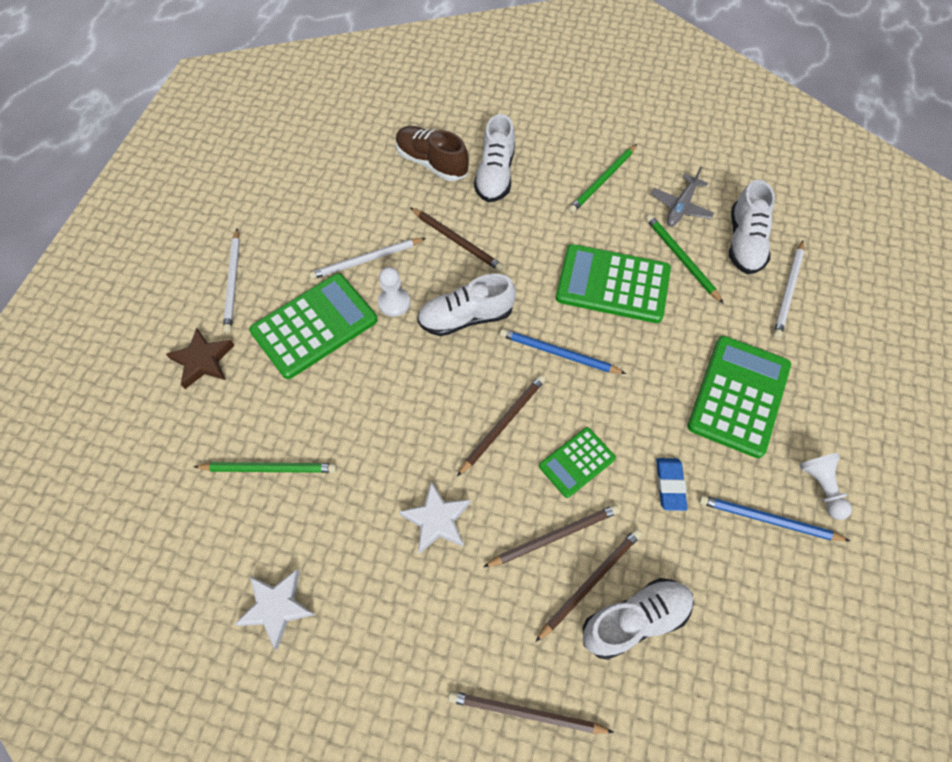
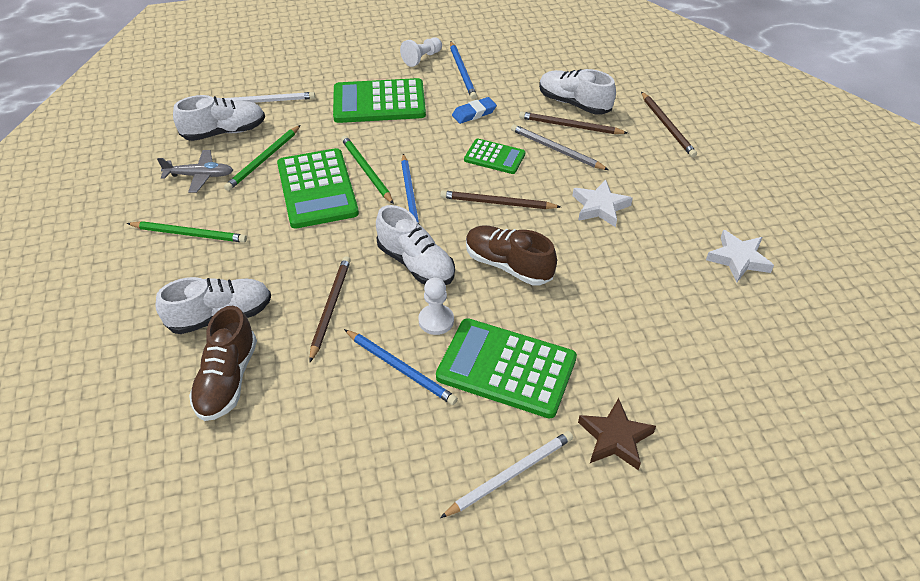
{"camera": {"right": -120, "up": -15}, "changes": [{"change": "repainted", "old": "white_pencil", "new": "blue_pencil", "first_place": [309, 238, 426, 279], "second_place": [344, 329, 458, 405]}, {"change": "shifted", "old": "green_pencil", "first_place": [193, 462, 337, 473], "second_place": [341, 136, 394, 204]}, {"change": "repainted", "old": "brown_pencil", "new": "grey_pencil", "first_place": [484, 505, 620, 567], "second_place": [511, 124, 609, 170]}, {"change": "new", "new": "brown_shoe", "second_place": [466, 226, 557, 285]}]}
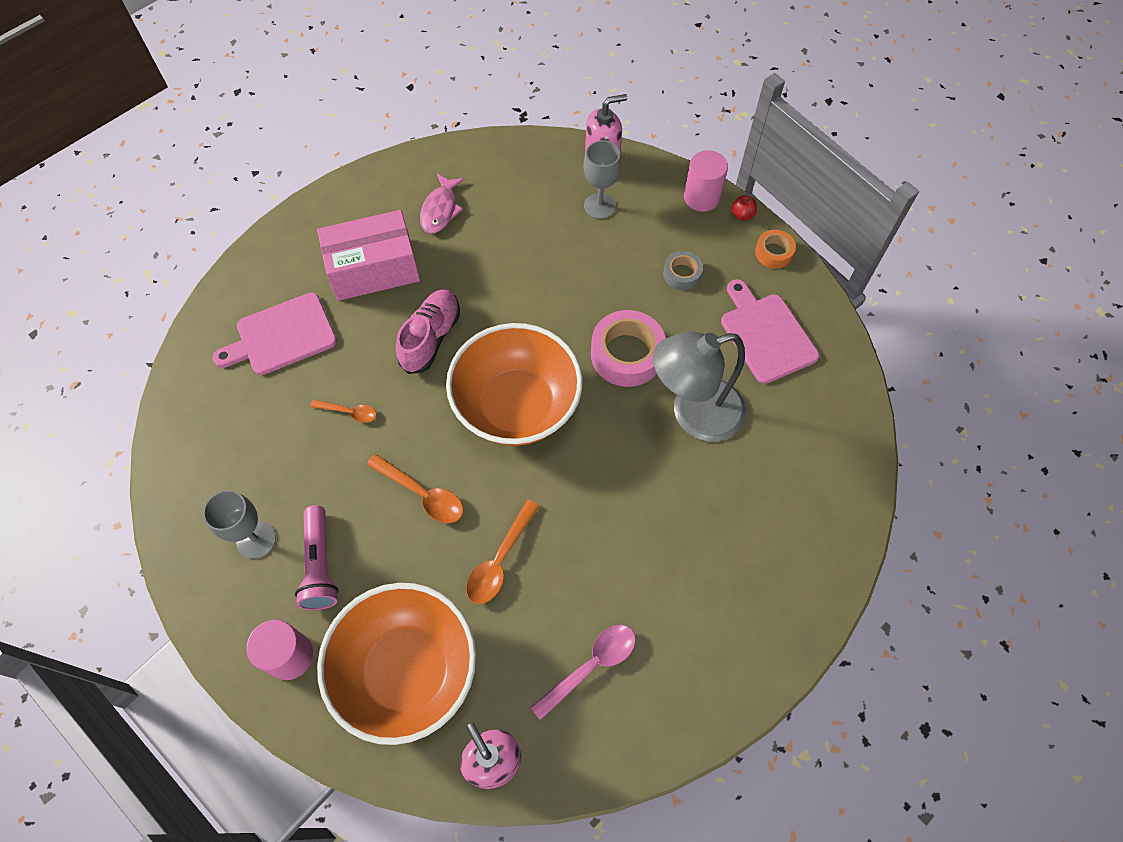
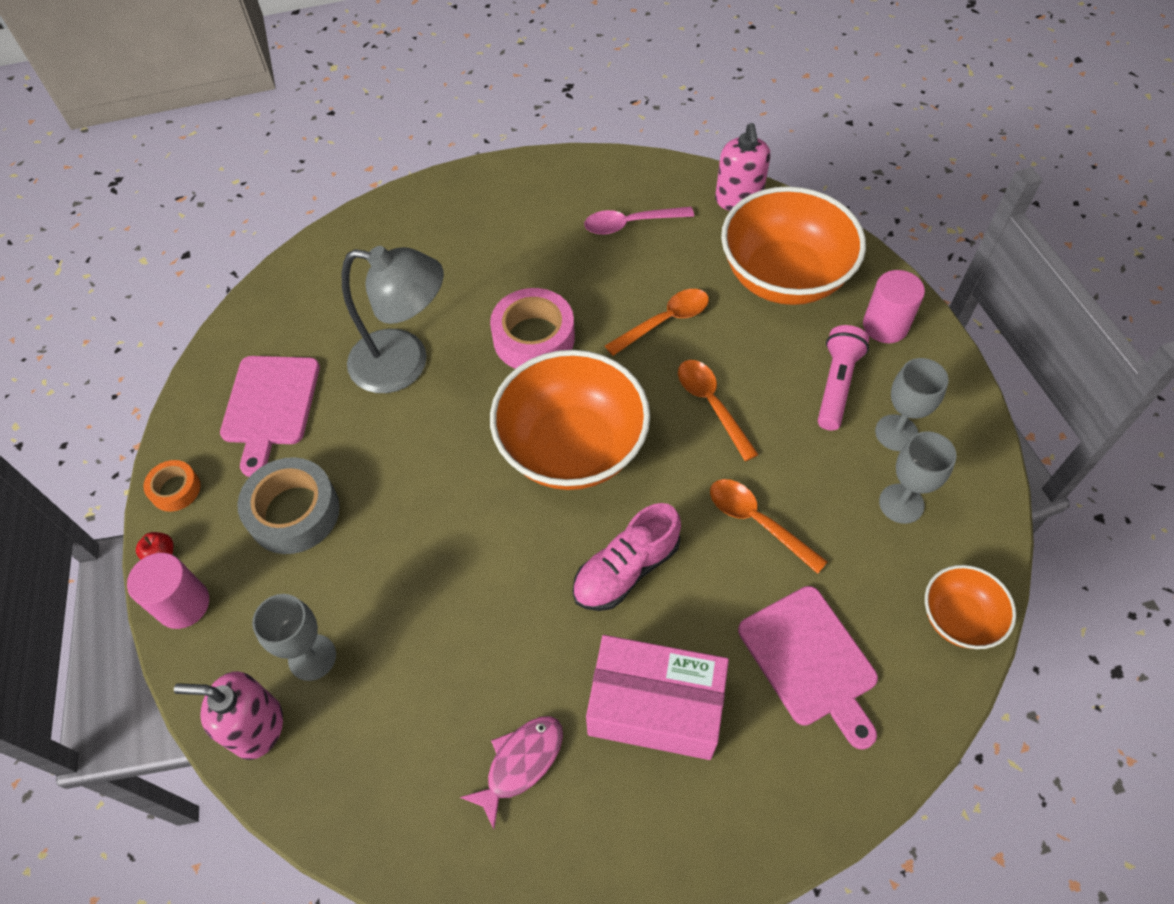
{"camera": {"right": -150, "up": -5}, "changes": [{"change": "scaled", "old": "grey_tape", "first_place": [663, 251, 703, 290], "second_place": [237, 457, 340, 554], "factor": 1.82}, {"change": "rotated", "old": "pink_cutting_board", "first_place": [213, 292, 337, 375], "second_place": [738, 586, 878, 750], "degrees": 60}, {"change": "shifted", "old": "pink_tape", "first_place": [591, 310, 666, 387], "second_place": [490, 288, 575, 369]}, {"change": "scaled", "old": "orange_spoon", "first_place": [311, 400, 377, 423], "second_place": [710, 479, 828, 574], "factor": 1.6}, {"change": "new", "new": "grey_goblet", "second_place": [879, 431, 957, 524]}, {"change": "new", "new": "orange_bowl", "second_place": [925, 565, 1016, 649]}]}
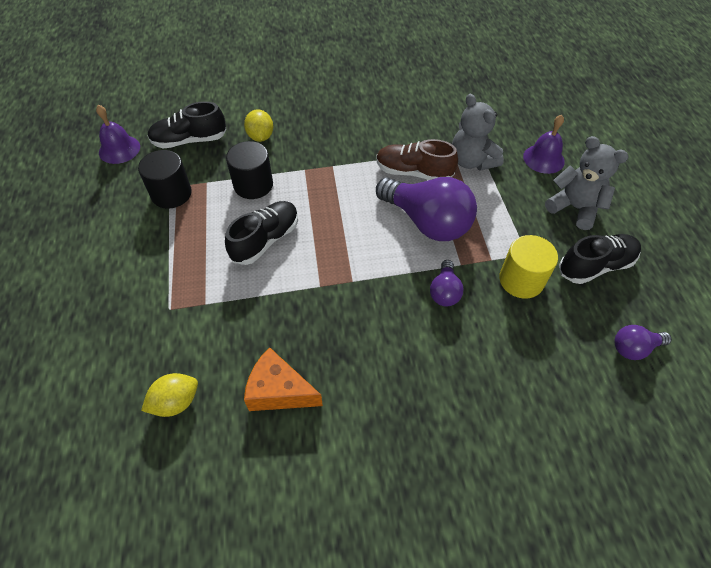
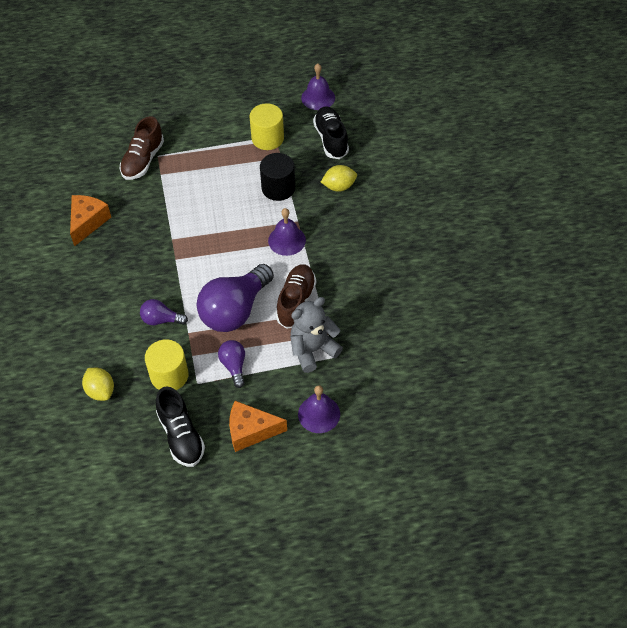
{"camera": {"right": 90, "up": 0}, "changes": [{"change": "swapped", "old": "grey_teddy_bear", "new": "orange_cheese", "first_place": [545, 136, 628, 230], "second_place": [229, 401, 287, 452]}, {"change": "repainted", "old": "black_cylinder", "new": "yellow_cylinder", "first_place": [138, 150, 192, 209], "second_place": [249, 103, 284, 150]}, {"change": "gone", "old": "black_shoe", "first_place": [225, 201, 298, 265]}, {"change": "shifted", "old": "purple_light_bulb", "first_place": [614, 325, 672, 360], "second_place": [218, 340, 245, 388]}, {"change": "shifted", "old": "yellow_lemon", "first_place": [141, 373, 198, 417], "second_place": [82, 368, 114, 401]}, {"change": "new", "new": "brown_shoe", "second_place": [120, 116, 164, 180]}, {"change": "new", "new": "purple_bell", "second_place": [268, 208, 306, 256]}]}
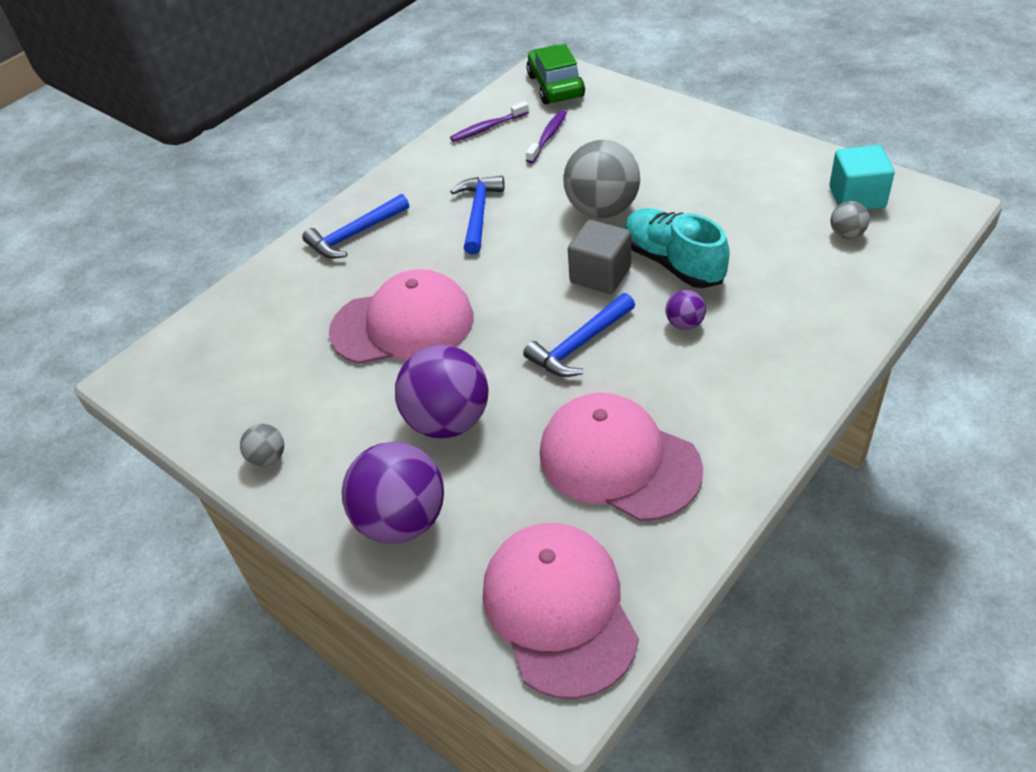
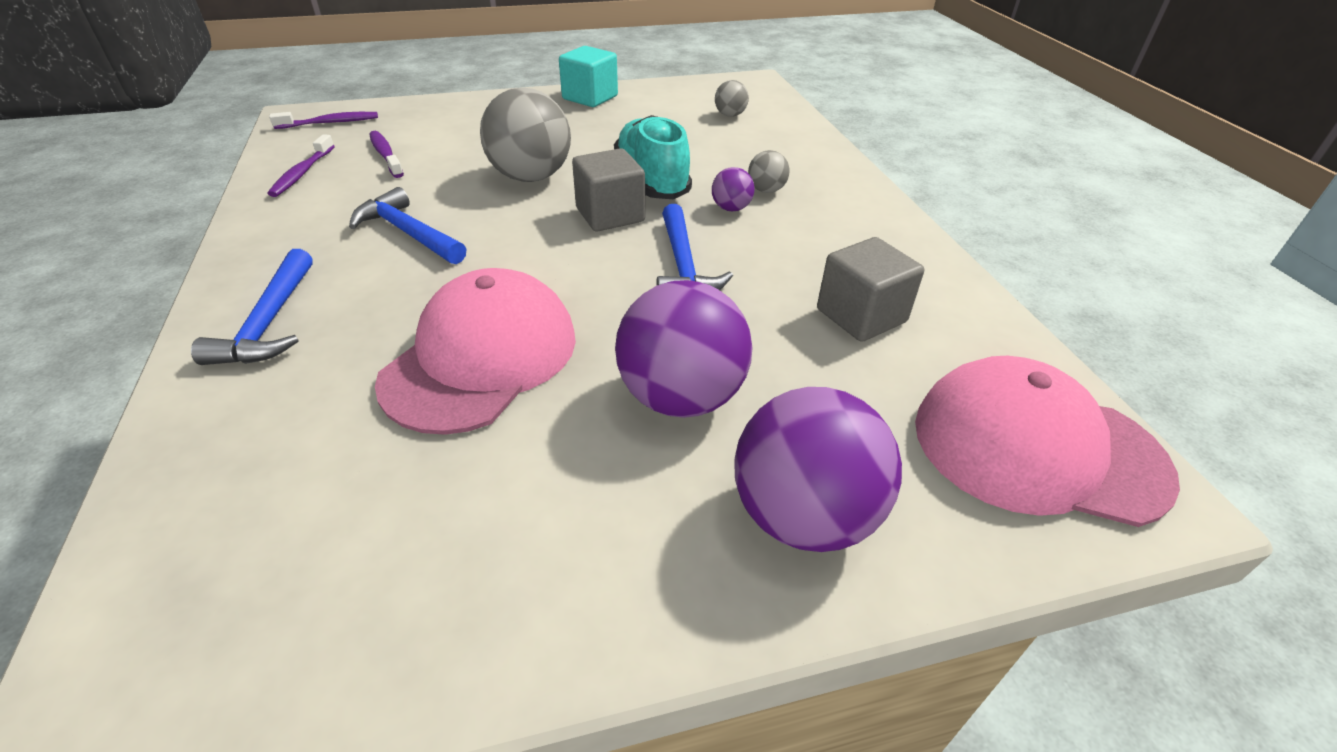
{"camera": {"right": -60, "up": -5}, "changes": [{"change": "swapped", "old": "green_car", "new": "purple_toothbrush", "first_place": [527, 44, 585, 104], "second_place": [269, 112, 378, 129]}, {"change": "shifted", "old": "turquoise_cube", "first_place": [829, 145, 895, 210], "second_place": [559, 46, 618, 107]}, {"change": "rotated", "old": "turquoise_shoe", "first_place": [625, 208, 730, 288], "second_place": [614, 115, 692, 199], "degrees": 75}, {"change": "swapped", "old": "pink_cap", "new": "grey_cube", "first_place": [540, 392, 703, 521], "second_place": [817, 237, 924, 342]}, {"change": "shifted", "old": "grey_ball", "first_place": [240, 424, 284, 467], "second_place": [748, 150, 790, 193]}]}
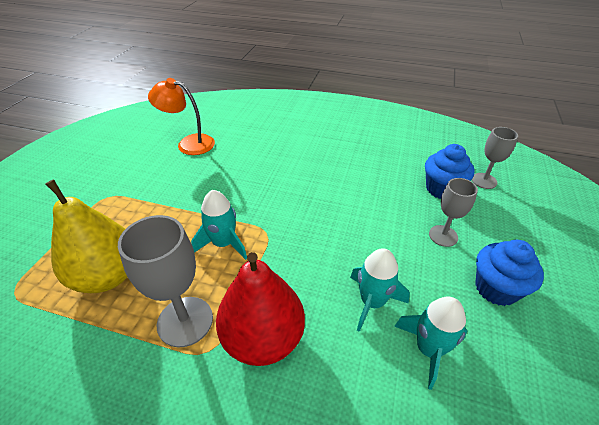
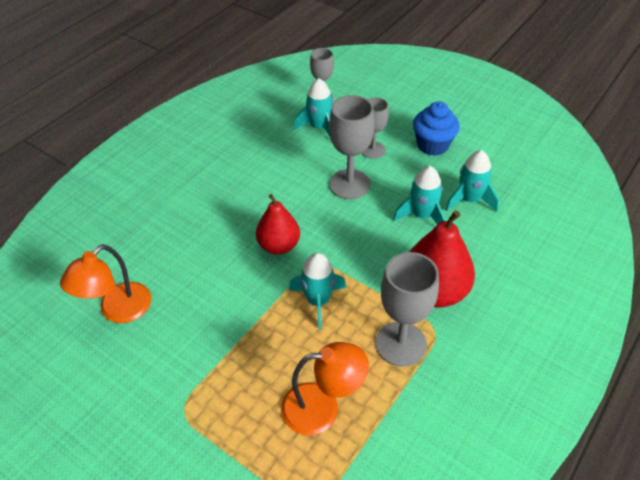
{"camera": {"right": -70, "up": 5}, "changes": [{"change": "swapped", "old": "blue_cupcake", "new": "turquoise_rocket", "first_place": [425, 144, 475, 199], "second_place": [294, 78, 333, 137]}, {"change": "swapped", "old": "yellow_pear", "new": "orange_lamp", "first_place": [46, 180, 127, 293], "second_place": [281, 342, 369, 435]}, {"change": "new", "new": "grey_goblet", "second_place": [329, 95, 375, 199]}, {"change": "new", "new": "red_pear", "second_place": [256, 194, 300, 254]}]}
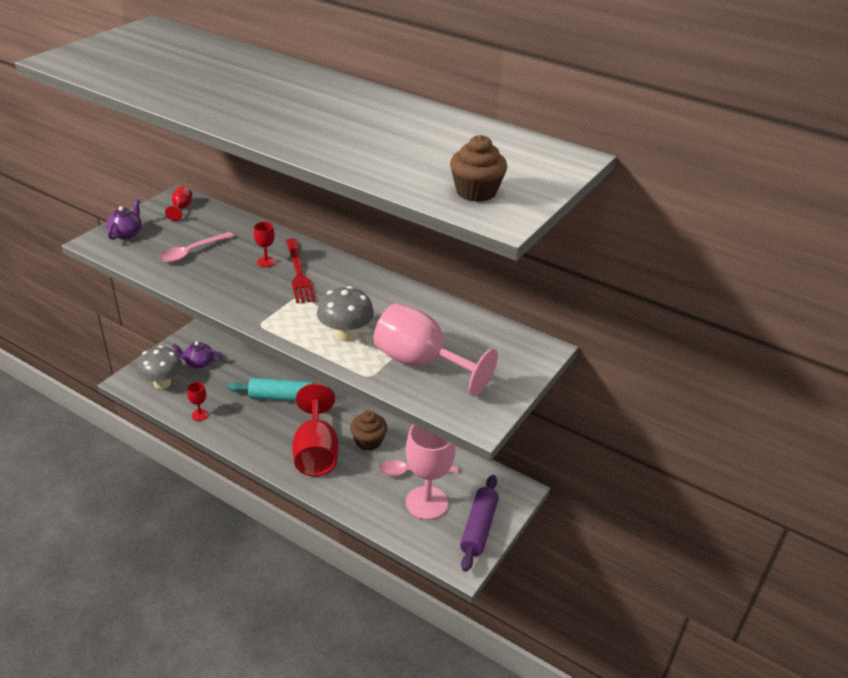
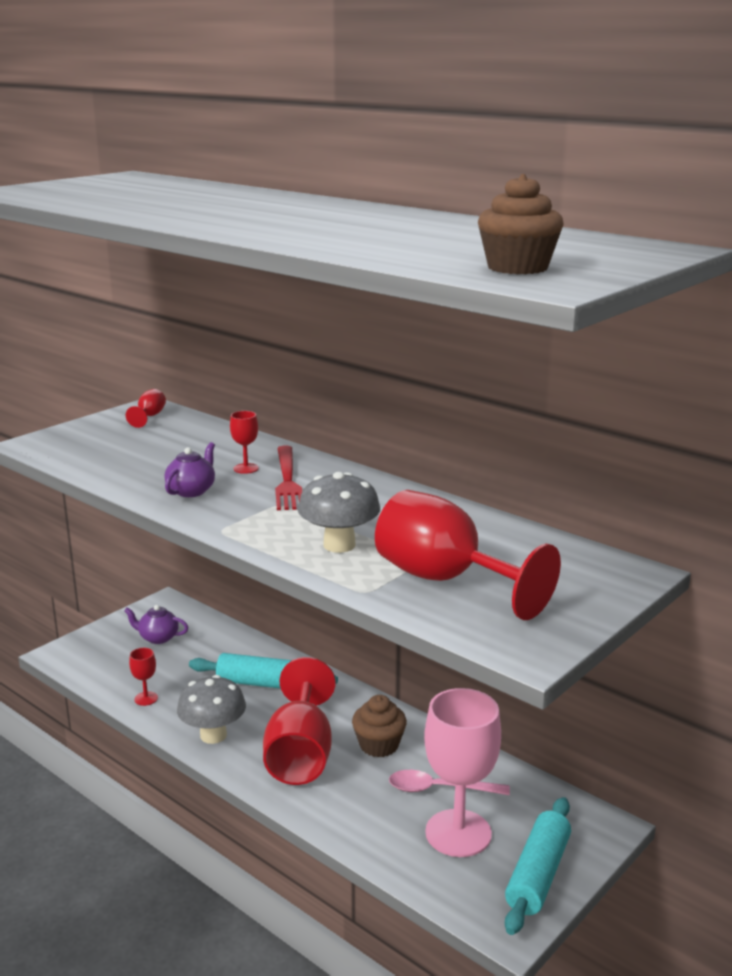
{"camera": {"right": 10, "up": -15}, "changes": [{"change": "shifted", "old": "purple_teapot", "first_place": [107, 199, 142, 240], "second_place": [165, 442, 215, 497]}, {"change": "gone", "old": "pink_spoon", "first_place": [159, 232, 234, 263]}, {"change": "repainted", "old": "pink_goblet", "new": "red_goblet", "first_place": [373, 303, 498, 396], "second_place": [375, 490, 561, 620]}, {"change": "shifted", "old": "grey_mushroom", "first_place": [136, 346, 182, 389], "second_place": [177, 675, 246, 744]}, {"change": "repainted", "old": "purple_rolling_pin", "new": "turquoise_rolling_pin", "first_place": [460, 475, 499, 572], "second_place": [505, 797, 571, 935]}]}
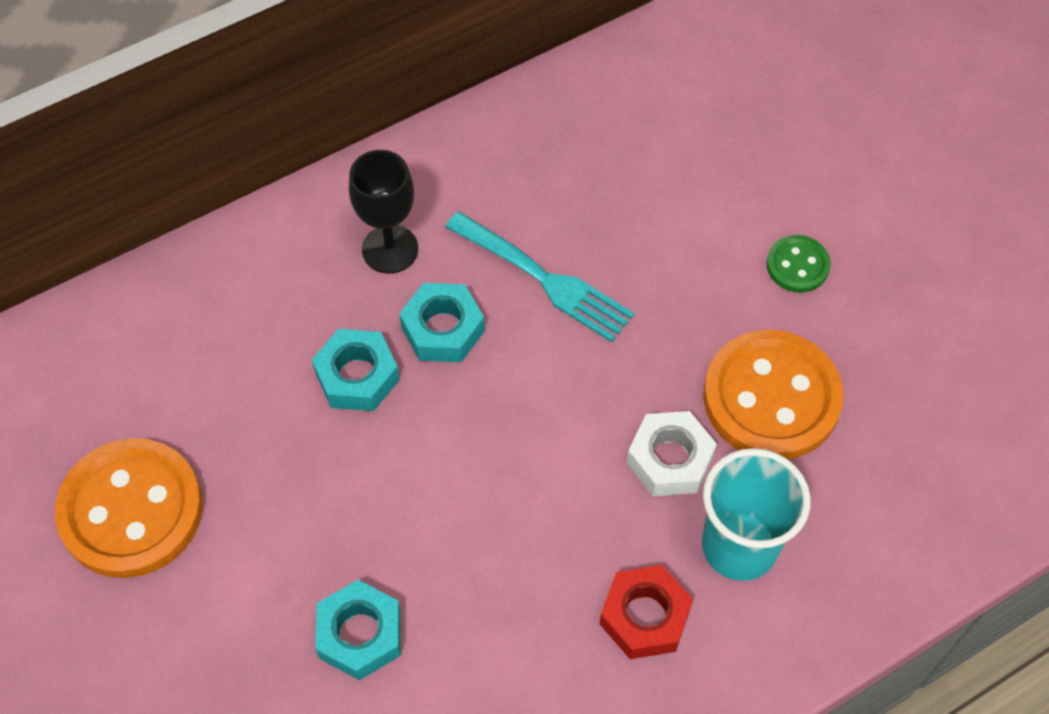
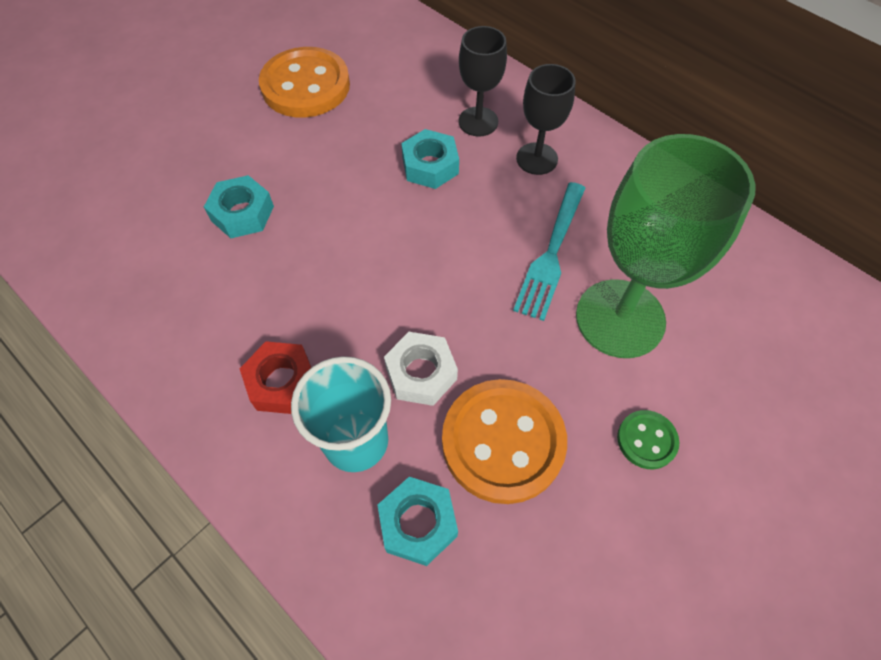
{"camera": {"right": 75, "up": 0}, "changes": [{"change": "shifted", "old": "turquoise_nut", "first_place": [399, 283, 485, 362], "second_place": [377, 477, 458, 566]}, {"change": "new", "new": "black_goblet", "second_place": [458, 26, 507, 137]}, {"change": "new", "new": "green_goblet", "second_place": [576, 134, 756, 358]}]}
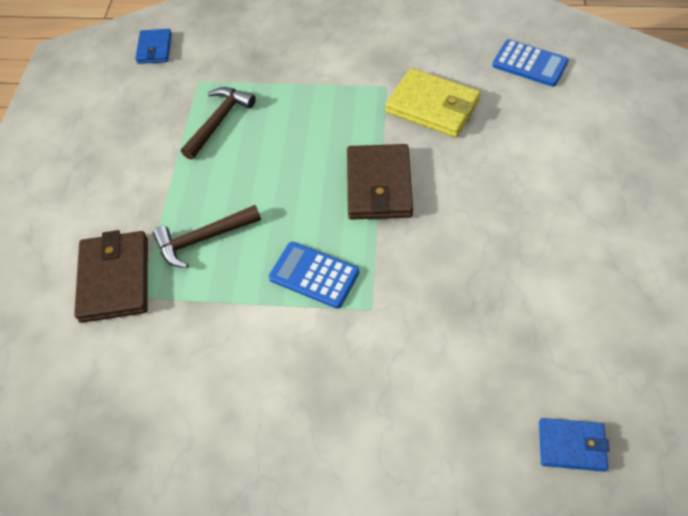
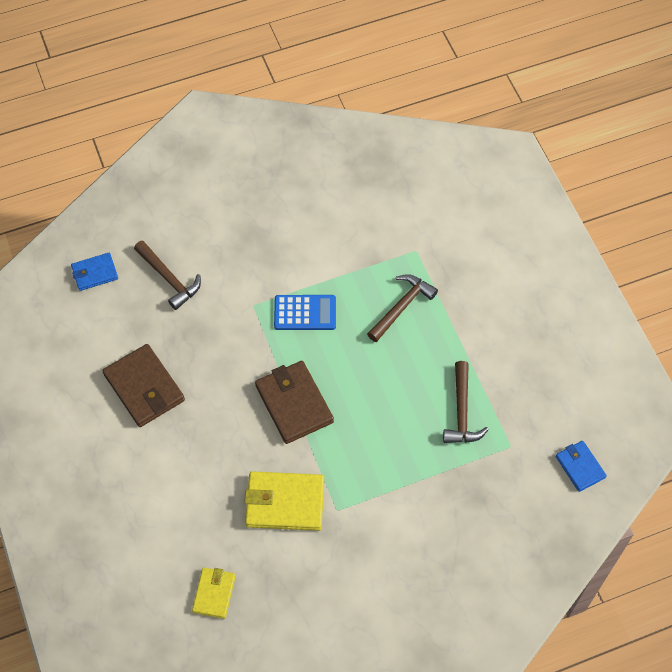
{"camera": {"right": 150, "up": 5}, "changes": [{"change": "swapped", "old": "blue_calculator", "new": "yellow_wallet", "first_place": [492, 39, 569, 87], "second_place": [192, 568, 236, 619]}, {"change": "shifted", "old": "brown_wallet", "first_place": [74, 230, 148, 323], "second_place": [103, 344, 185, 427]}, {"change": "new", "new": "brown_hammer", "second_place": [134, 240, 201, 310]}]}
